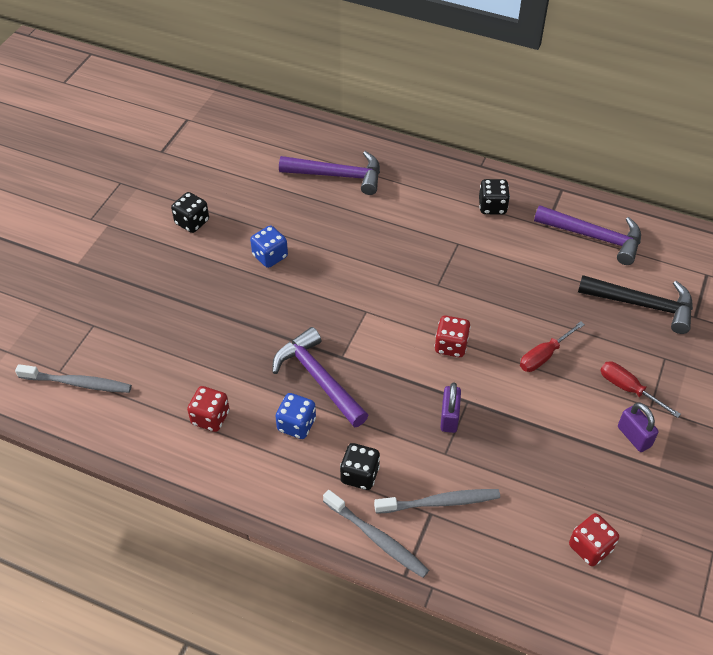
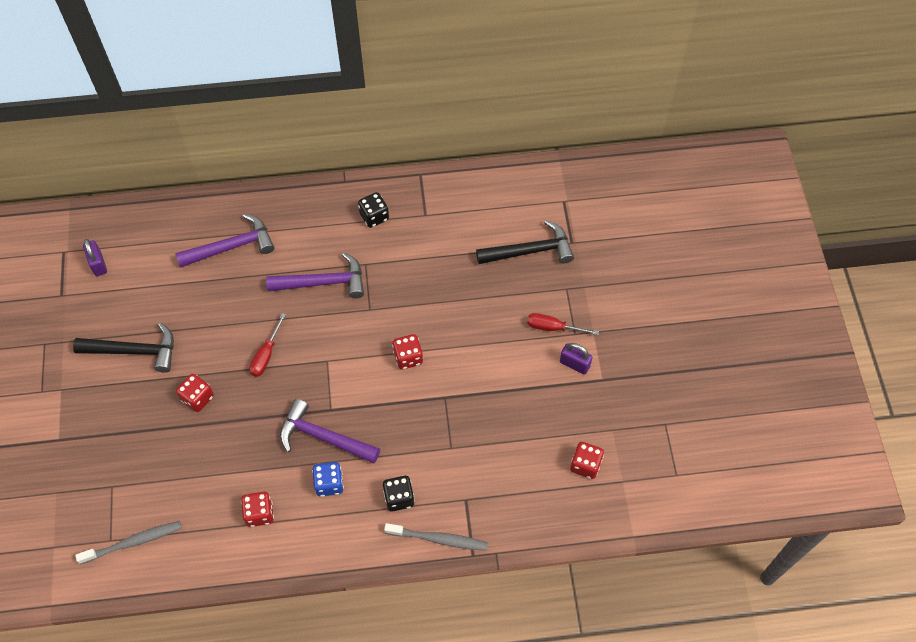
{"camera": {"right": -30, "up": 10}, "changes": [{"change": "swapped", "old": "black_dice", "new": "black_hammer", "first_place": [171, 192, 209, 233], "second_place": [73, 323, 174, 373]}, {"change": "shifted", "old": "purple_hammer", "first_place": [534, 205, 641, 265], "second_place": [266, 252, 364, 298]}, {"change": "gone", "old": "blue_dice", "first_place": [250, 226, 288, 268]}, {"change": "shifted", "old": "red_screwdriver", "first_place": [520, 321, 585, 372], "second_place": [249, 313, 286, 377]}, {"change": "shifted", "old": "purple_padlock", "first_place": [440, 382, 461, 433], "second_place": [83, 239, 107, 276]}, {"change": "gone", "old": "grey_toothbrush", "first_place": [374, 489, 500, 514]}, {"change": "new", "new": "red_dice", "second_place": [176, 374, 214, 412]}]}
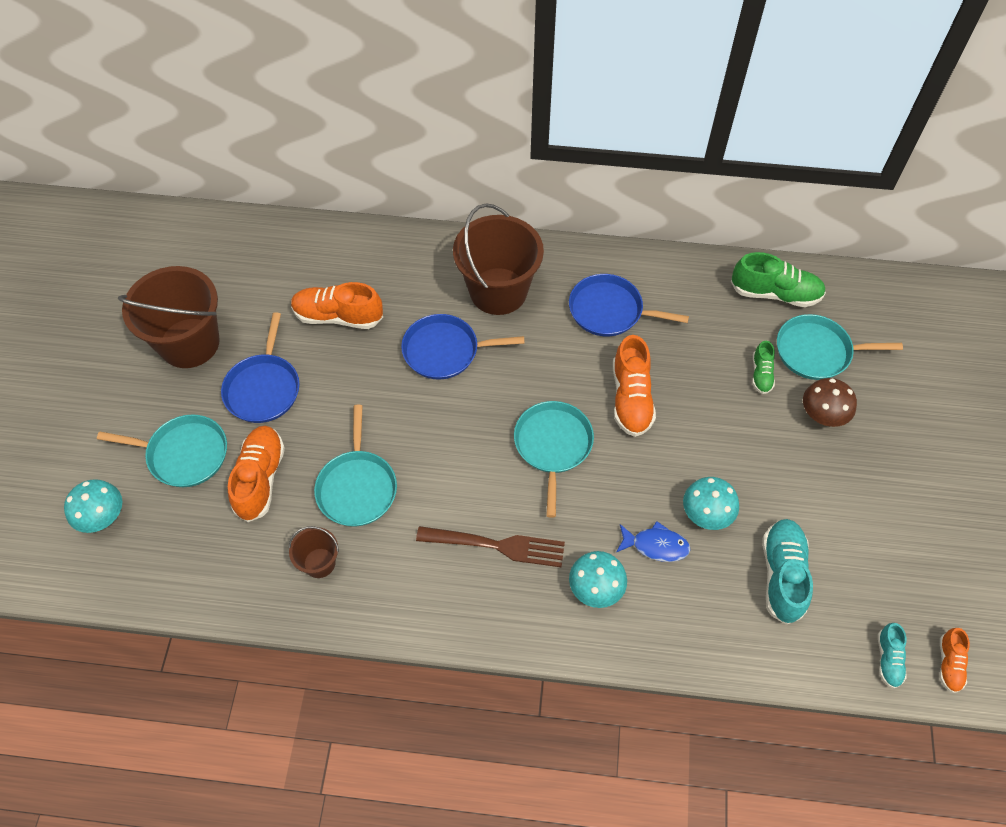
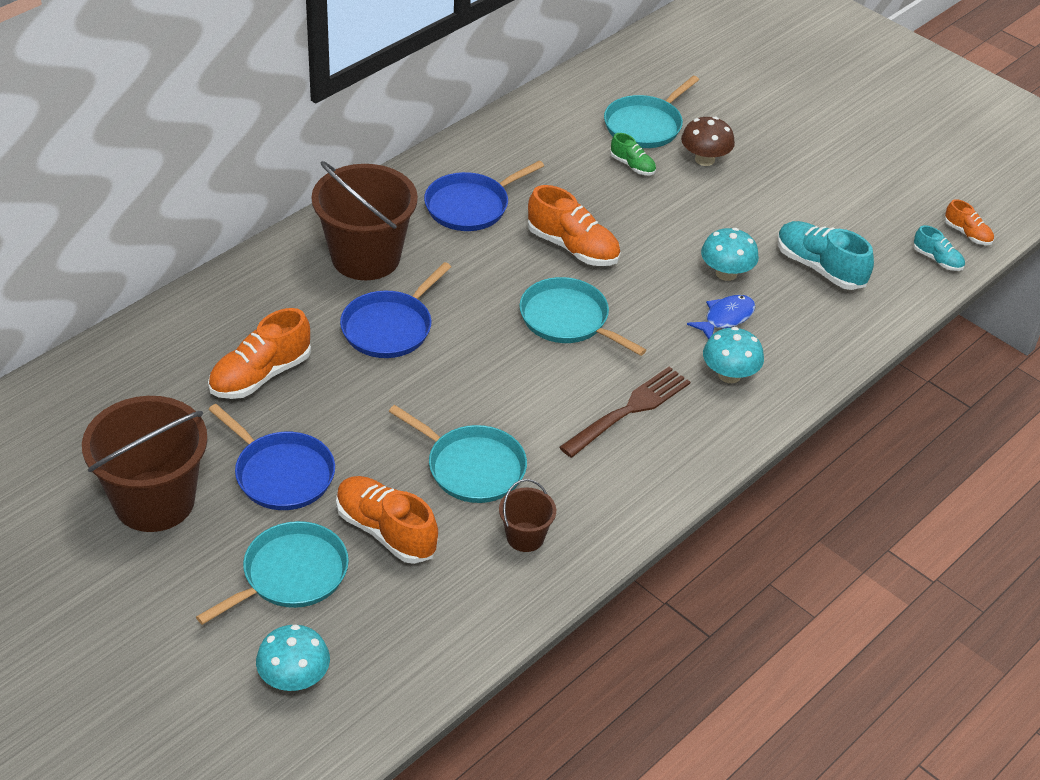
{"camera": {"right": -55, "up": -15}, "changes": [{"change": "gone", "old": "green_shoe", "first_place": [731, 252, 826, 307]}]}
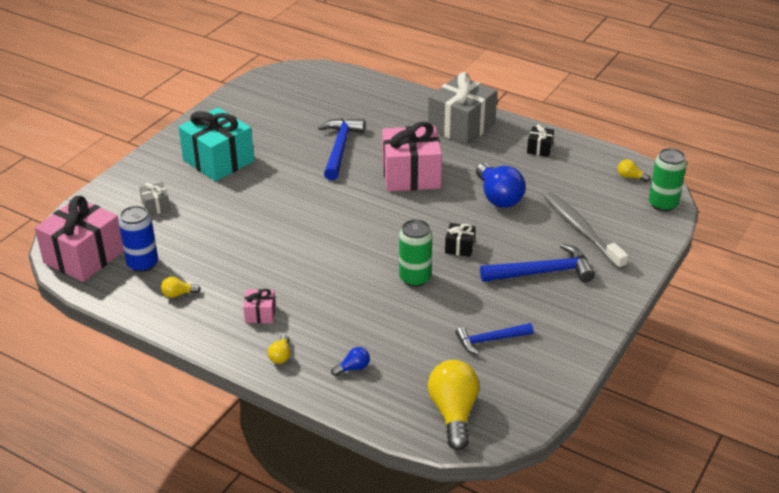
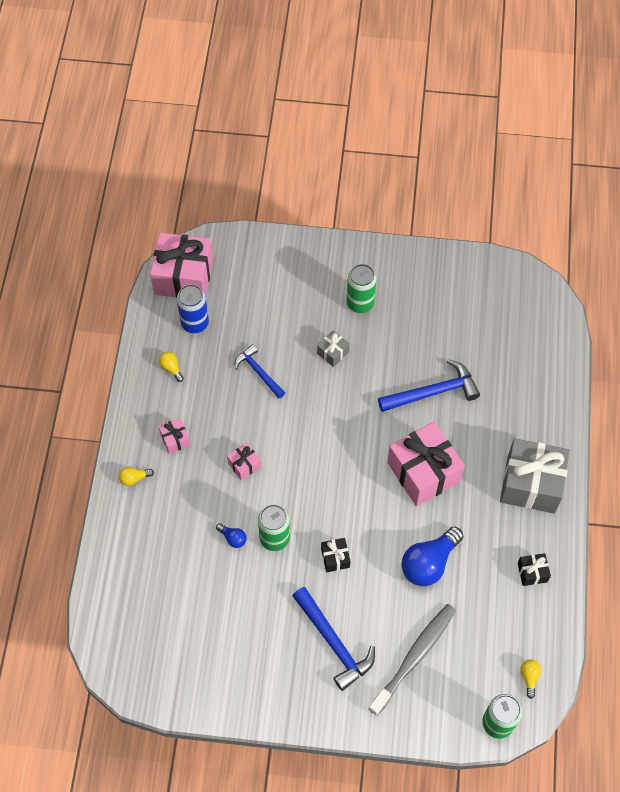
{"camera": {"right": 65, "up": 25}, "changes": [{"change": "swapped", "old": "turquoise_gift", "new": "green_can", "first_place": [178, 108, 254, 181], "second_place": [347, 264, 377, 313]}, {"change": "shifted", "old": "grey_gift", "first_place": [139, 182, 170, 215], "second_place": [317, 330, 350, 367]}, {"change": "shifted", "old": "blue_hammer", "first_place": [456, 323, 533, 355], "second_place": [235, 344, 285, 398]}, {"change": "shifted", "old": "blue_light_bulb", "first_place": [331, 347, 370, 376], "second_place": [216, 523, 247, 548]}, {"change": "gone", "old": "yellow_light_bulb", "first_place": [428, 360, 479, 450]}, {"change": "new", "new": "pink_gift", "second_place": [227, 443, 261, 480]}]}
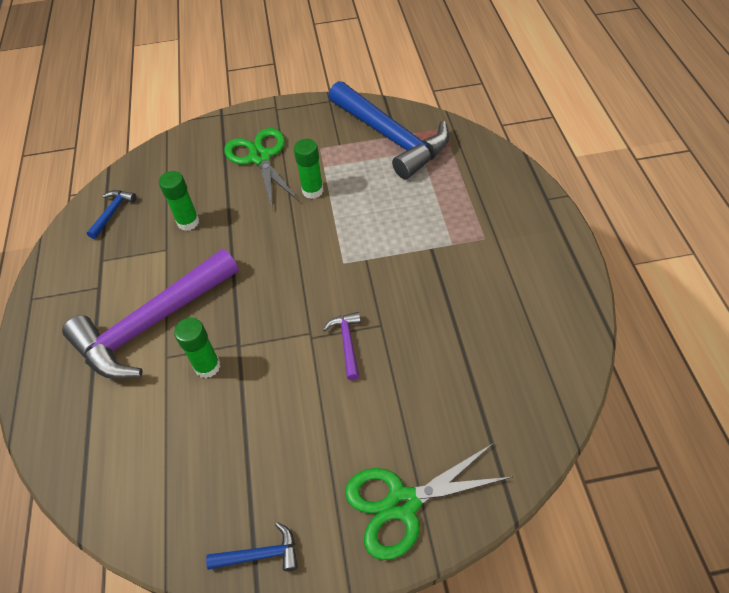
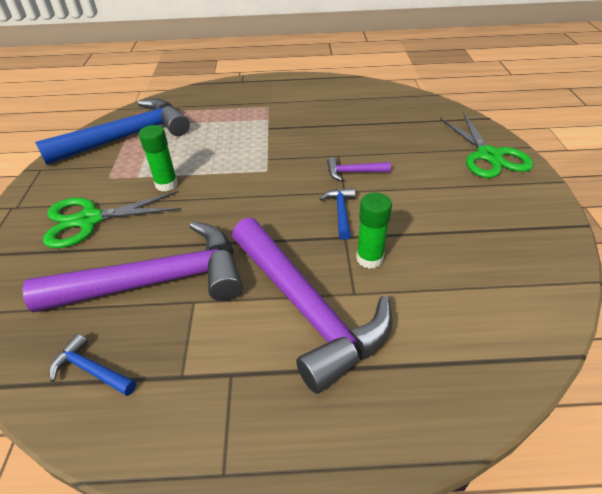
{"camera": {"right": -85, "up": -10}, "changes": [{"change": "swapped", "old": "green_glue_stick", "new": "purple_hammer", "first_place": [159, 171, 199, 231], "second_place": [22, 221, 243, 312]}, {"change": "shifted", "old": "blue_hammer", "first_place": [206, 522, 298, 571], "second_place": [320, 188, 356, 240]}]}
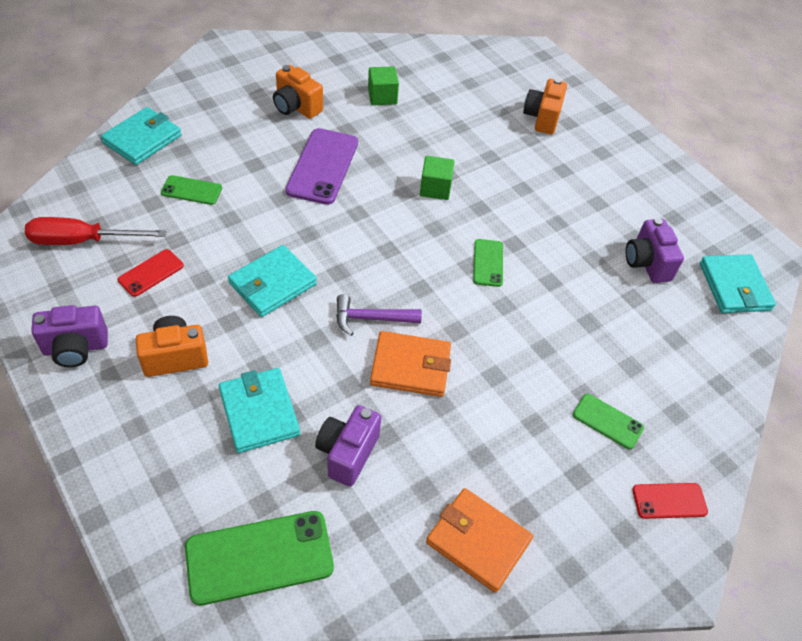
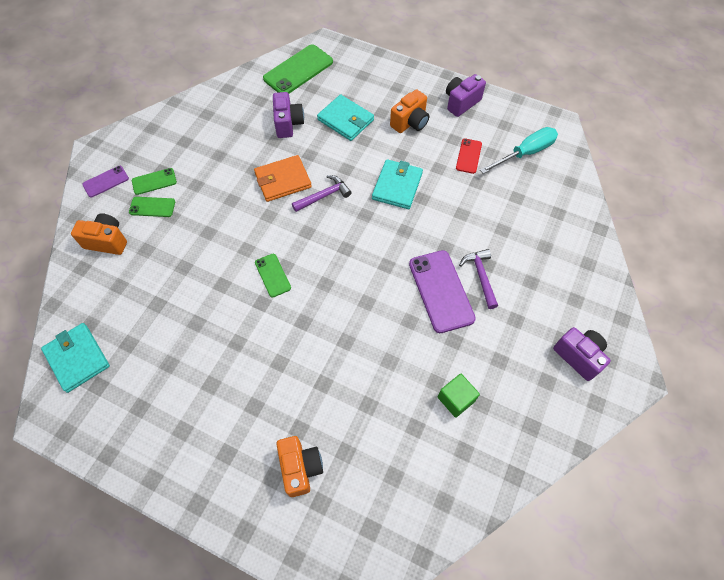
{"camera": {"right": 155, "up": 10}, "changes": [{"change": "shifted", "old": "orange_camera", "first_place": [273, 65, 323, 119], "second_place": [71, 213, 127, 255]}, {"change": "gone", "old": "turquoise_wallet", "first_place": [101, 107, 182, 165]}, {"change": "gone", "old": "green_cube", "first_place": [420, 156, 455, 200]}, {"change": "shifted", "old": "green_phone", "first_place": [161, 175, 222, 205], "second_place": [132, 168, 177, 195]}, {"change": "repainted", "old": "red_screwdriver", "new": "turquoise_screwdriver", "first_place": [25, 217, 167, 245], "second_place": [480, 127, 558, 174]}, {"change": "shifted", "old": "purple_camera", "first_place": [625, 218, 684, 283], "second_place": [553, 327, 611, 381]}, {"change": "repainted", "old": "red_phone", "new": "purple_phone", "first_place": [632, 483, 708, 519], "second_place": [82, 166, 129, 197]}, {"change": "gone", "old": "orange_wallet", "first_place": [426, 488, 533, 593]}, {"change": "new", "new": "purple_hammer", "second_place": [459, 249, 498, 309]}]}
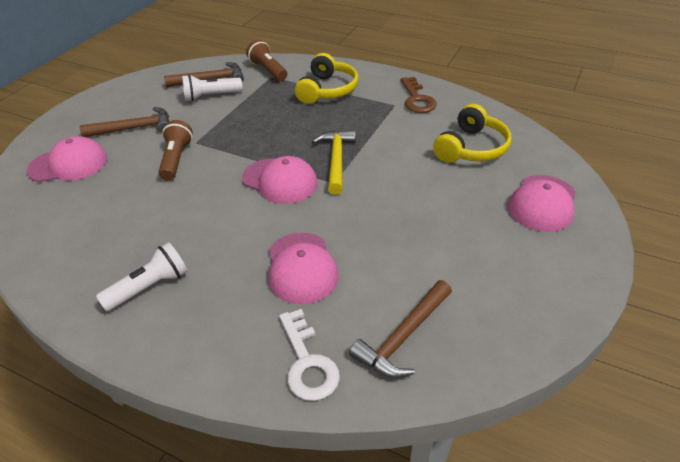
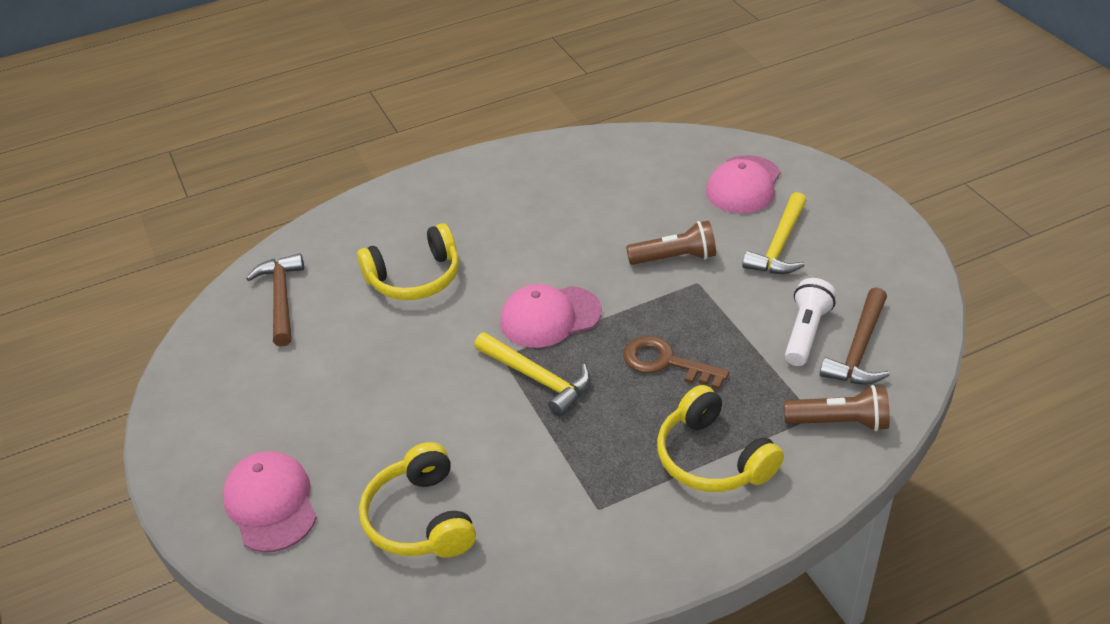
{"camera": {"right": 130, "up": 0}, "changes": [{"change": "shifted", "old": "brown_key", "first_place": [401, 77, 437, 113], "second_place": [623, 336, 729, 390]}, {"change": "repainted", "old": "brown_hammer", "new": "yellow_hammer", "first_place": [80, 107, 169, 137], "second_place": [742, 192, 807, 274]}, {"change": "rotated", "old": "brown_flashlight", "first_place": [158, 120, 193, 181], "second_place": [626, 220, 716, 265], "degrees": -45}, {"change": "swapped", "old": "pink_cap", "new": "yellow_headphones", "first_place": [269, 233, 339, 304], "second_place": [357, 223, 459, 300]}, {"change": "gone", "old": "white_flashlight", "first_place": [96, 242, 188, 312]}, {"change": "gone", "old": "white_key", "first_place": [279, 309, 340, 401]}]}
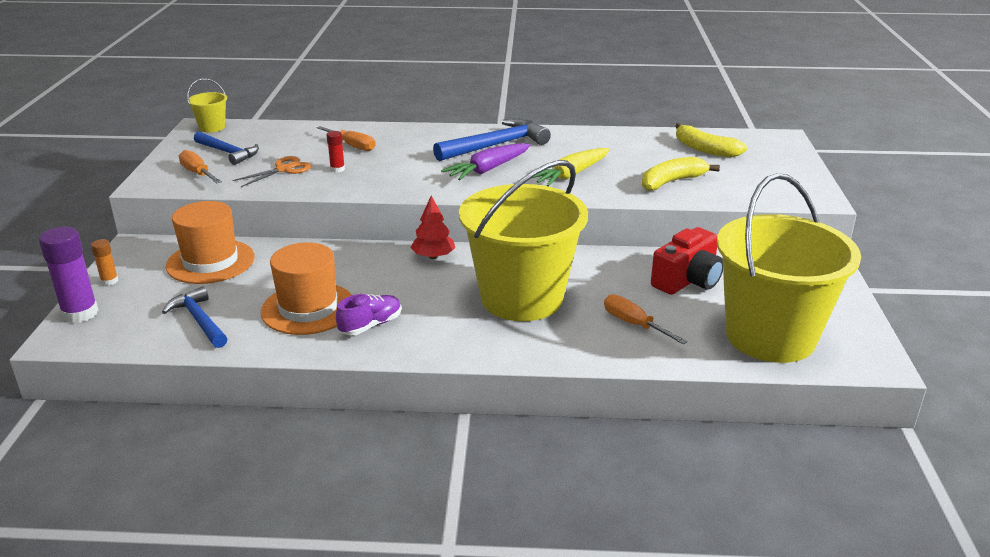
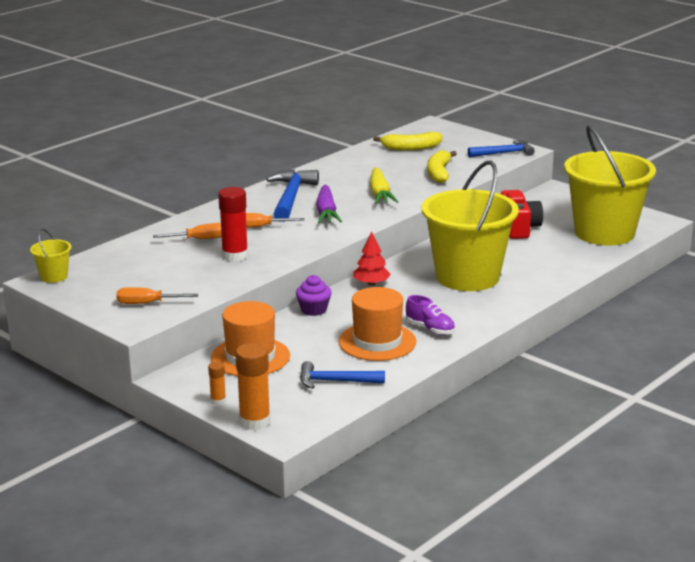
{"camera": {"right": -50, "up": -5}, "changes": [{"change": "scaled", "old": "red_glue_stick", "first_place": [327, 131, 345, 172], "second_place": [218, 187, 248, 262], "factor": 1.94}, {"change": "shifted", "old": "blue_hammer", "first_place": [194, 132, 259, 165], "second_place": [468, 140, 535, 157]}, {"change": "gone", "old": "orange_scissors", "first_place": [232, 156, 311, 187]}, {"change": "repainted", "old": "purple_glue_stick", "new": "orange_glue_stick", "first_place": [39, 227, 99, 323], "second_place": [235, 343, 271, 430]}, {"change": "rotated", "old": "purple_shoe", "first_place": [336, 294, 401, 335], "second_place": [406, 295, 455, 335], "degrees": 135}, {"change": "shifted", "old": "orange_screwdriver", "first_place": [604, 294, 687, 344], "second_place": [246, 213, 305, 228]}, {"change": "new", "new": "purple_cupcake", "second_place": [296, 275, 332, 316]}]}
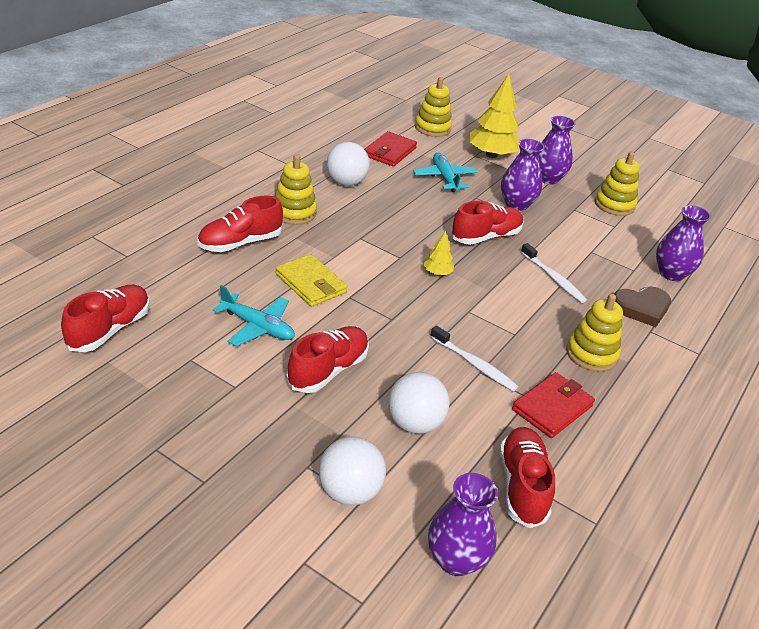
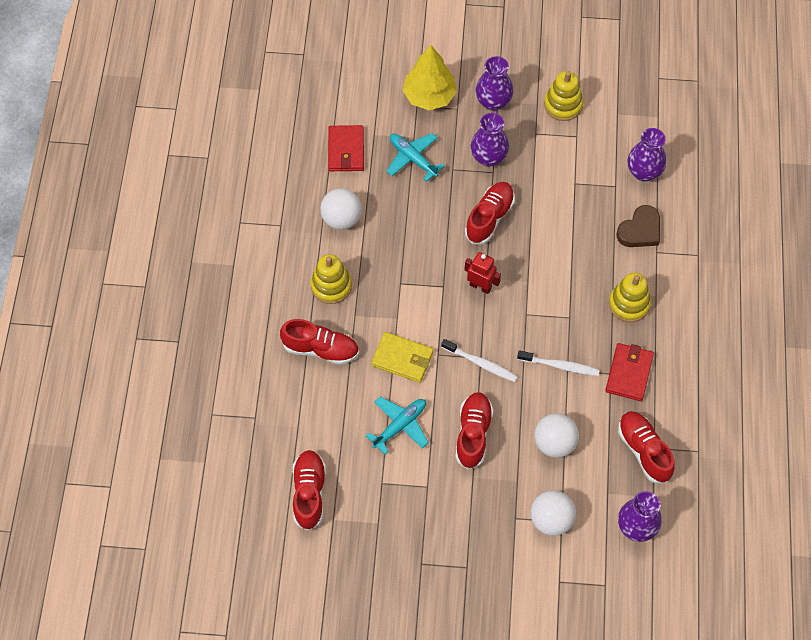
{"camera": {"right": -25, "up": 25}, "changes": [{"change": "gone", "old": "yellow_stacking_toy", "first_place": [415, 77, 452, 137]}, {"change": "rotated", "old": "red_shoe", "first_place": [198, 195, 283, 252], "second_place": [280, 319, 359, 365], "degrees": -105}, {"change": "swapped", "old": "yellow_tree", "new": "red_robot", "first_place": [423, 231, 454, 275], "second_place": [464, 252, 501, 294]}, {"change": "shifted", "old": "white_toothbrush", "first_place": [521, 243, 587, 303], "second_place": [441, 339, 518, 382]}, {"change": "rotated", "old": "turquoise_plane", "first_place": [212, 285, 295, 347], "second_place": [366, 397, 429, 454], "degrees": -45}]}
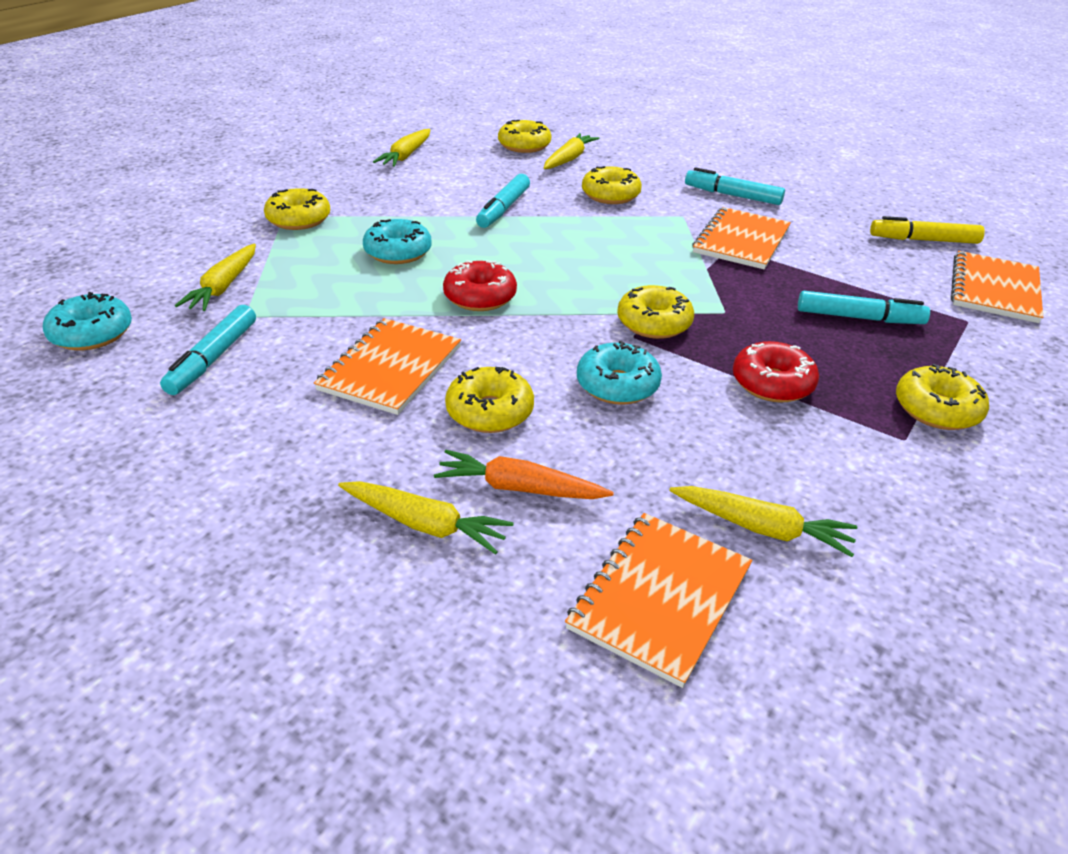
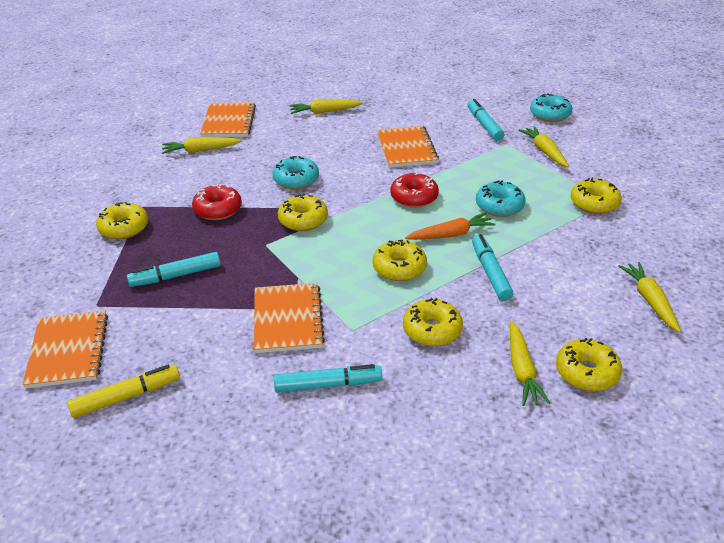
{"camera": {"right": 150, "up": 0}, "changes": [{"change": "shifted", "old": "yellow_donut", "first_place": [445, 367, 534, 433], "second_place": [373, 240, 427, 281]}, {"change": "shifted", "old": "orange_carrot", "first_place": [434, 450, 614, 499], "second_place": [405, 213, 495, 240]}]}
